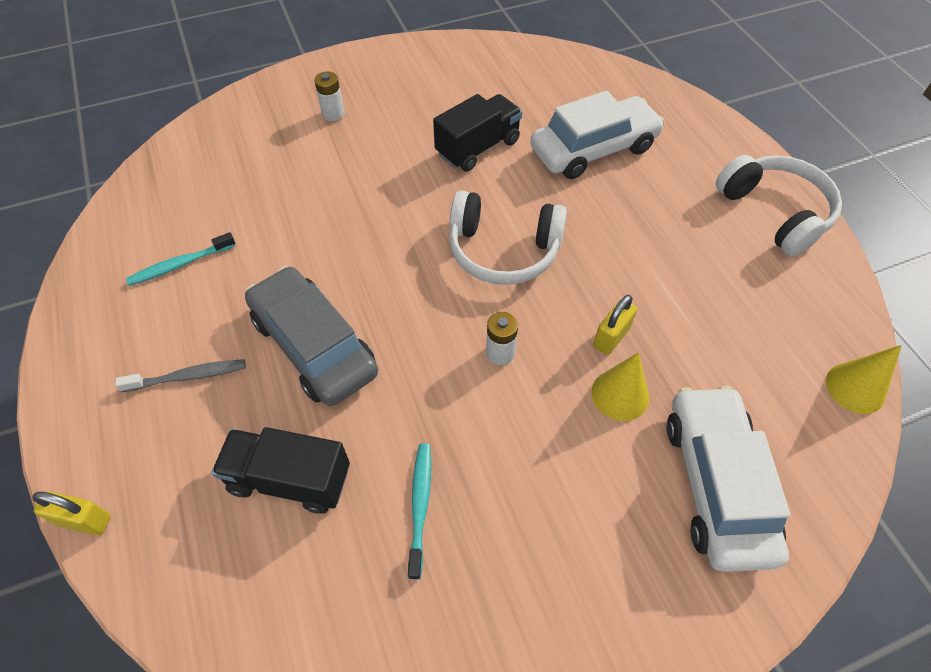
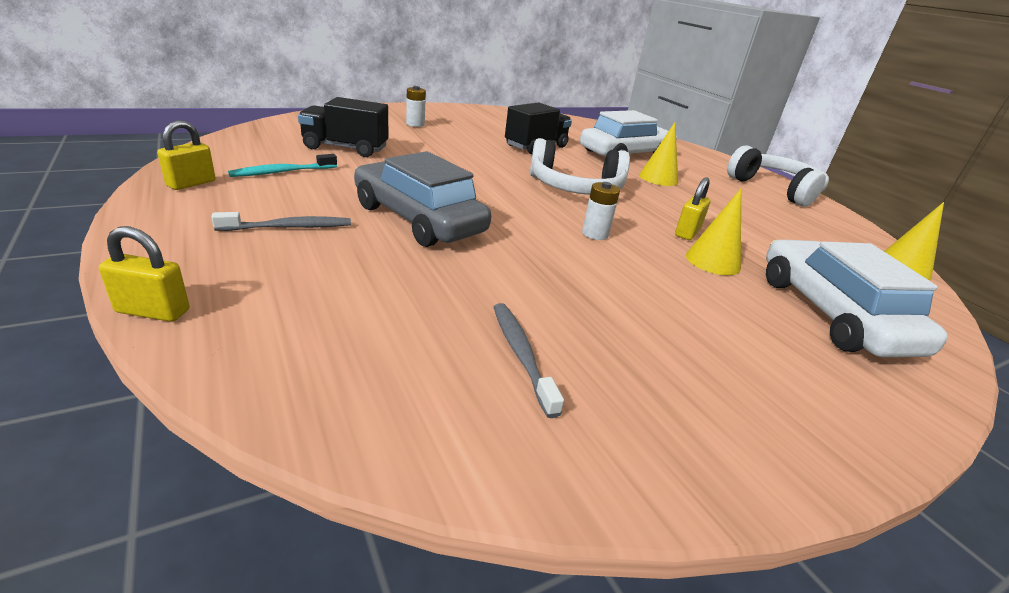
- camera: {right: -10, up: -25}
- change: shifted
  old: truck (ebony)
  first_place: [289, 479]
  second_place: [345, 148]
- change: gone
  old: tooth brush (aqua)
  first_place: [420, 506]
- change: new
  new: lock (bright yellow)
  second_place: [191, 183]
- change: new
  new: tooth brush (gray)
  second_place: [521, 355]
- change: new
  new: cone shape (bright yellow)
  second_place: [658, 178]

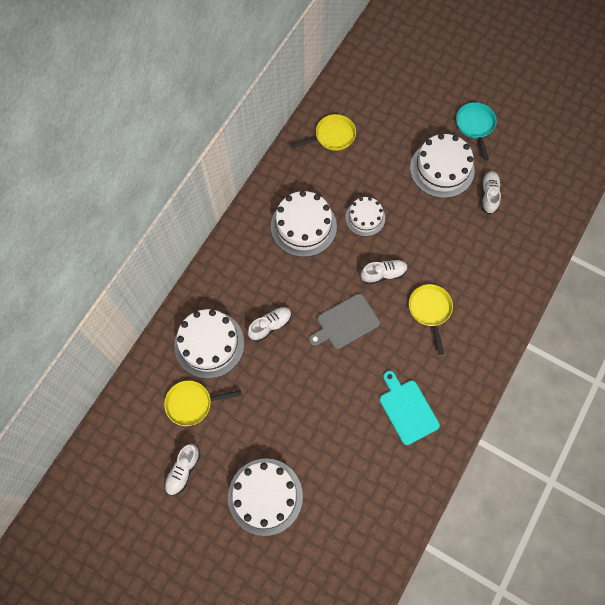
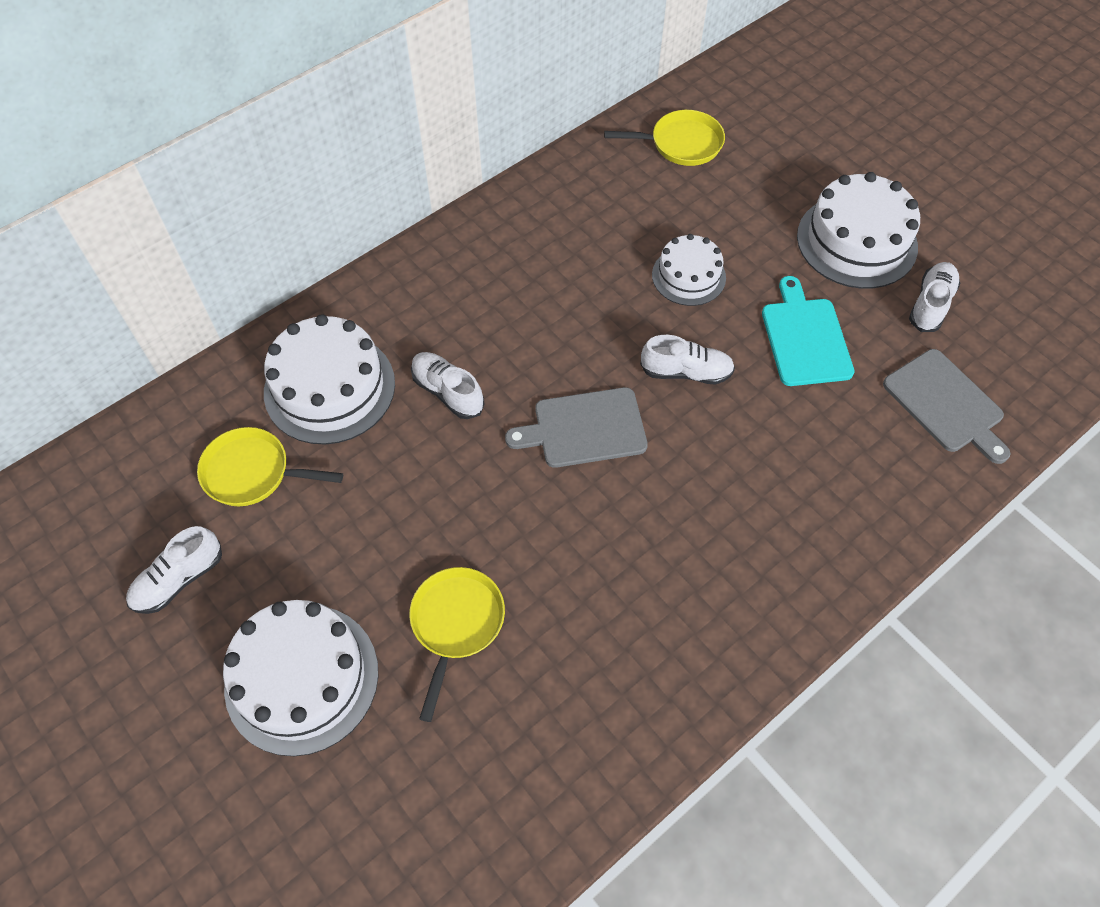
- camera: {right: 20, up: -10}
- change: rotated
  old: lace-up shoe (snow-white)
  first_place: [270, 326]
  second_place: [448, 392]
  degrees: -120
- change: gone
  old: gateau (snow-white)
  first_place: [303, 226]
- change: shifted
  old: bread board (aqua)
  first_place: [407, 409]
  second_place: [805, 338]
- change: shifted
  old: pan (bright yellow)
  first_place: [430, 310]
  second_place: [456, 624]
- change: gone
  old: pan (aqua)
  first_place: [475, 126]
- change: new
  new: bread board (gray)
  second_place: [946, 404]

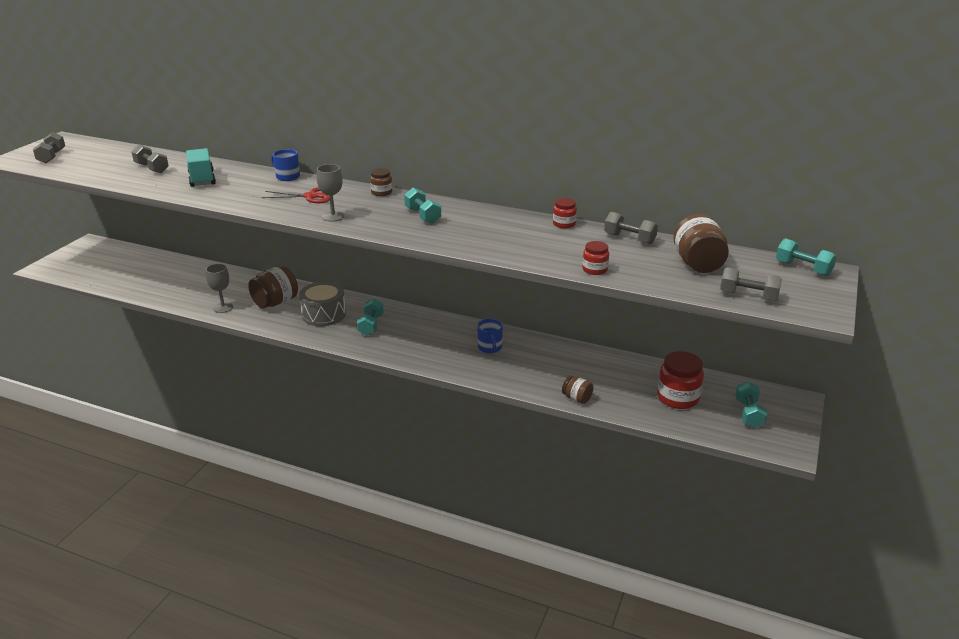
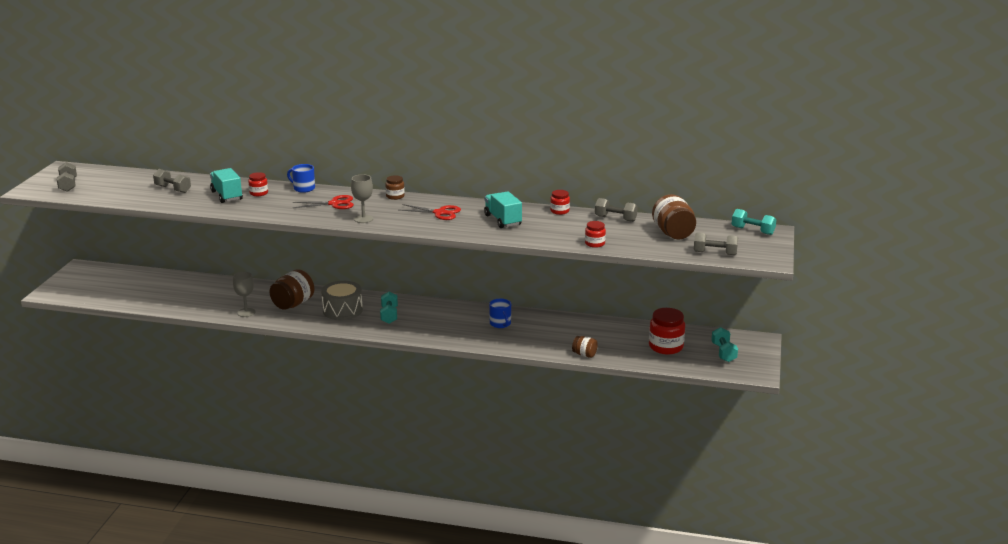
- camera: {right: -10, up: -5}
- change: swapped
  old: dumbbell (aqua)
  new: scissors (scarlet)
  first_place: [423, 216]
  second_place: [440, 213]
- change: new
  new: jam jar (scarlet)
  second_place: [259, 193]
- change: new
  new: truck (aqua)
  second_place: [502, 220]

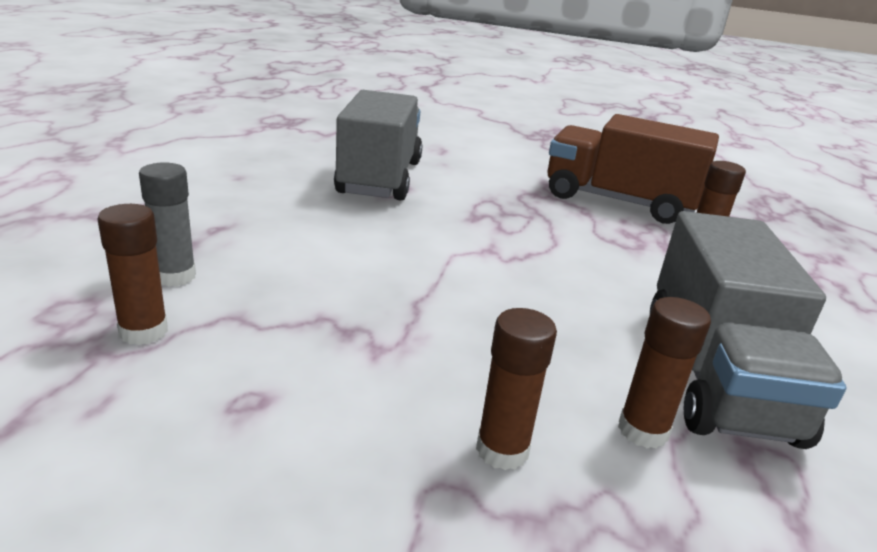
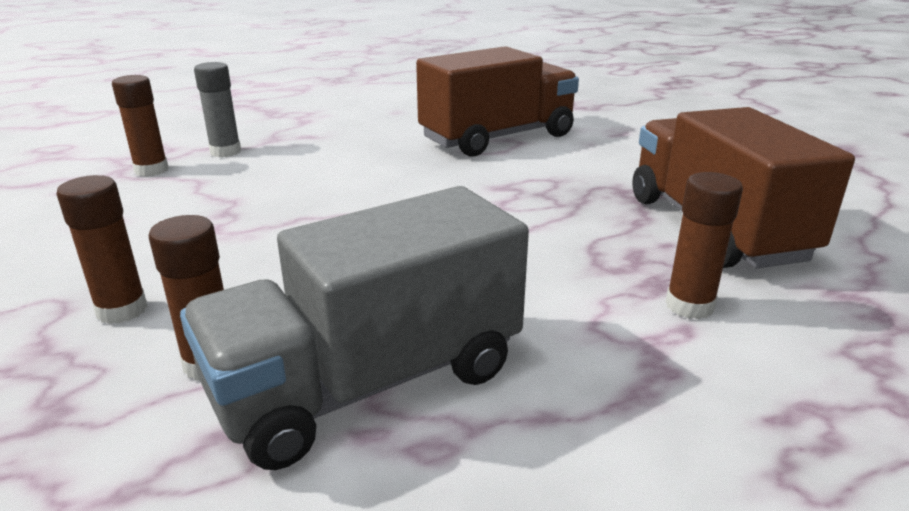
- camera: {right: 55, up: 0}
- change: repainted
  old: truck (gray)
  new: truck (brown)
  first_place: [380, 178]
  second_place: [497, 138]

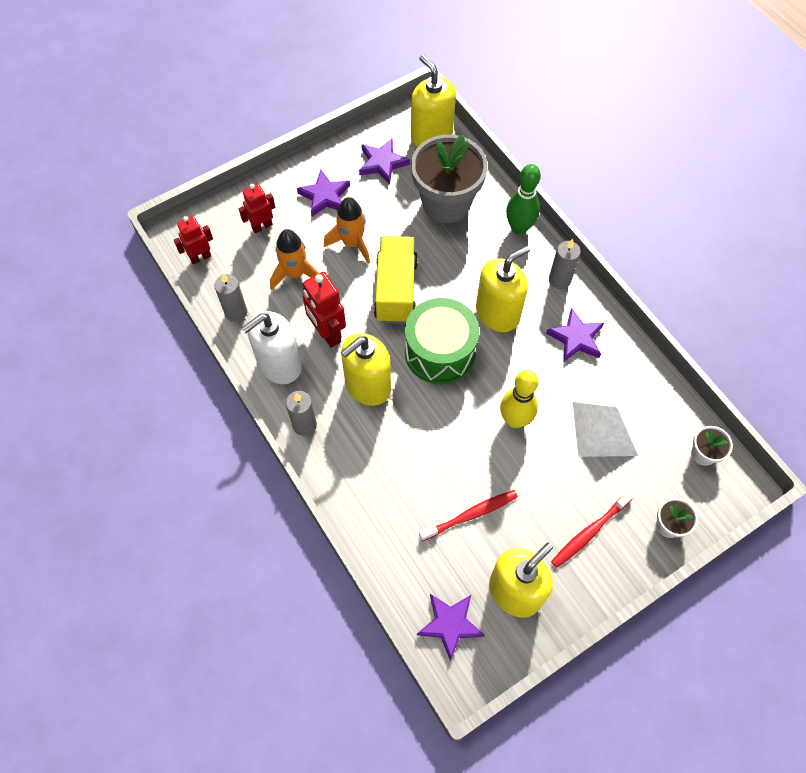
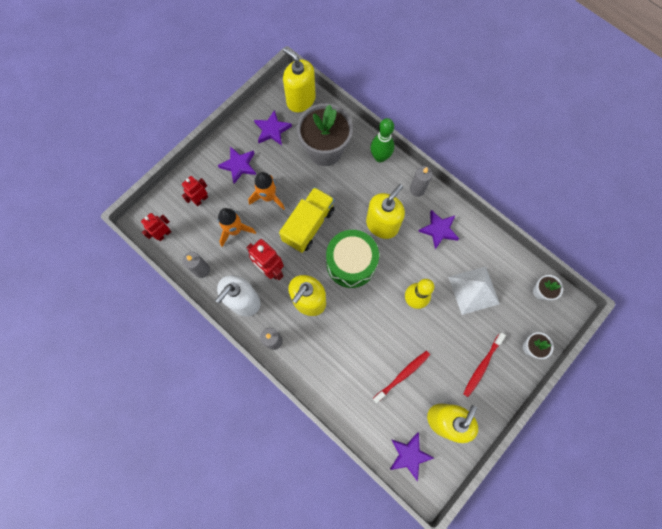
- camera: {right: -15, up: 10}
- change: rotated
  old: truck (bright yellow)
  first_place: [396, 290]
  second_place: [308, 225]
  degrees: 45

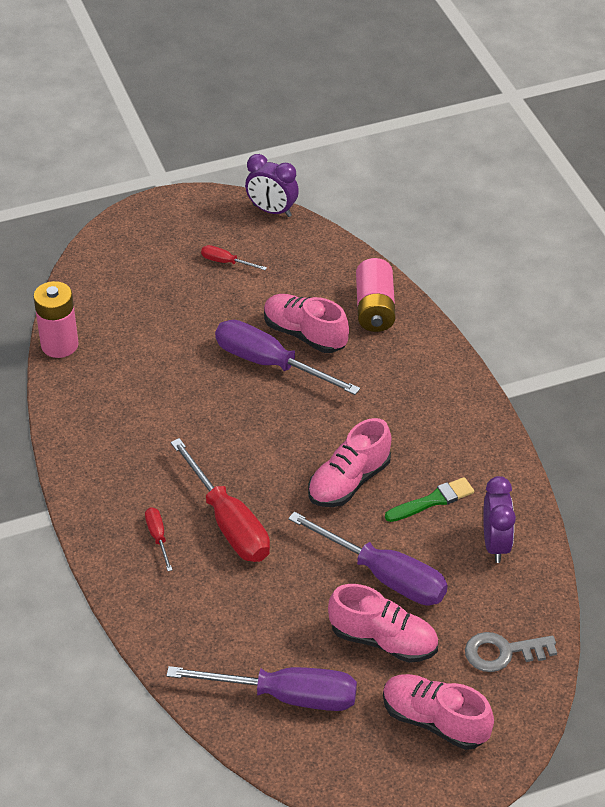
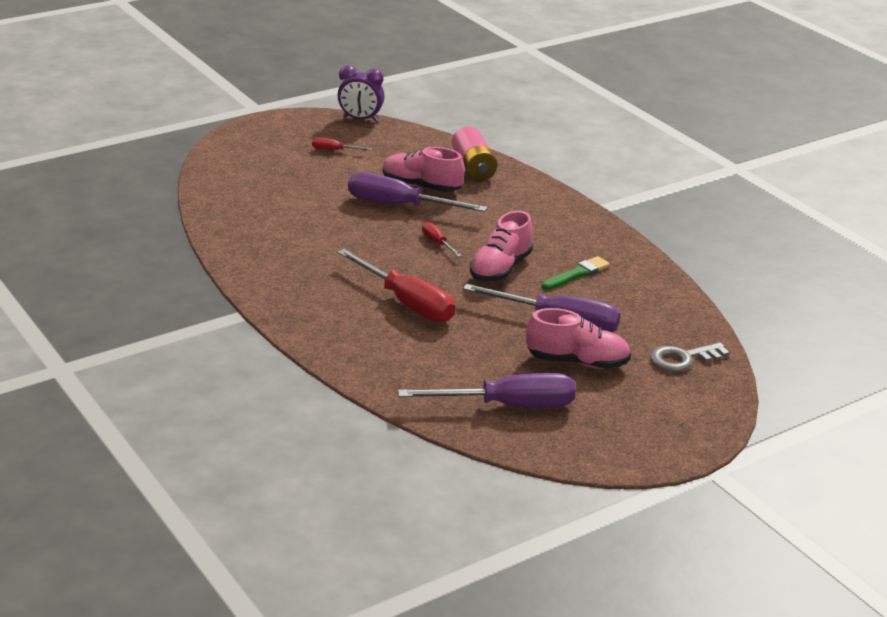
- camera: {right: -15, up: -15}
- change: gone
  old: power cell (pink)
  first_place: [59, 345]
- change: shifted
  old: screwdriver (scarlet)
  first_place: [158, 537]
  second_place: [437, 243]
- change: gone
  old: lace-up shoe (pink)
  first_place: [435, 721]
- change: gone
  old: bedside clock (purple)
  first_place: [495, 544]

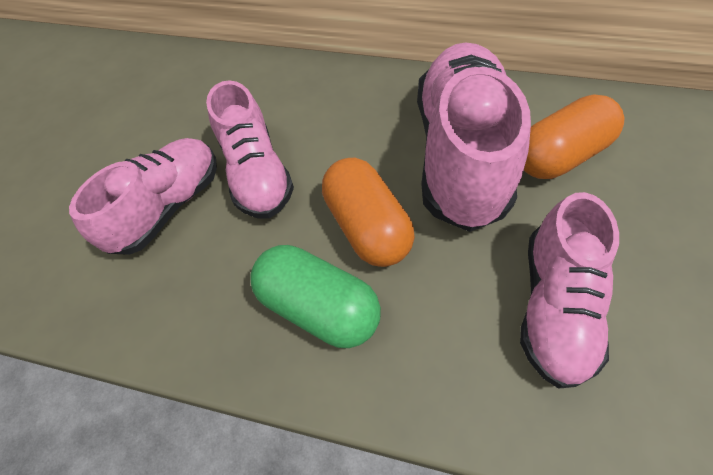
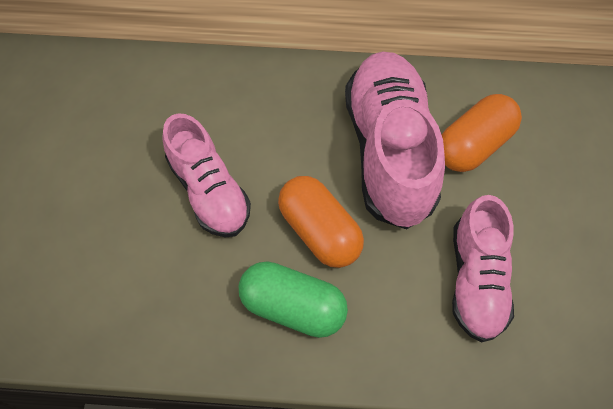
- camera: {right: -15, up: 5}
- change: gone
  old: lace-up shoe (pink)
  first_place: [169, 207]

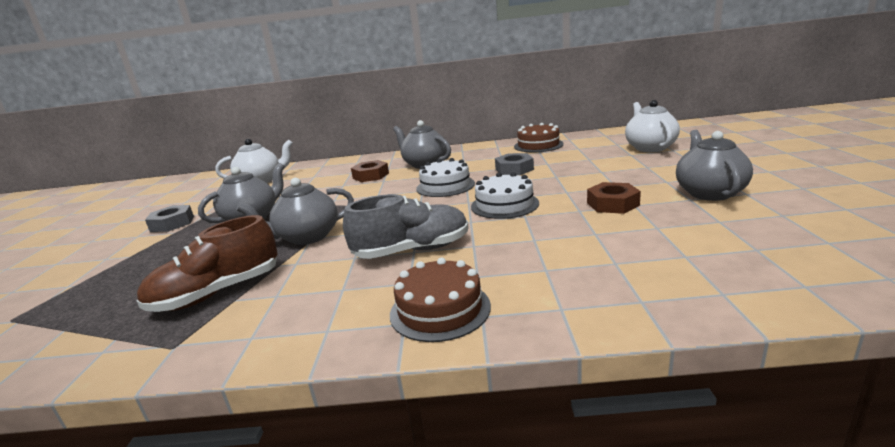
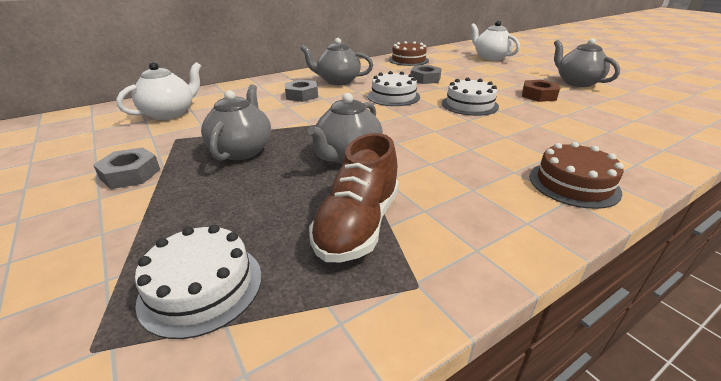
- camera: {right: -35, up: 10}
- change: gone
  old: lace-up shoe (gray)
  first_place: [412, 251]
- change: repainted
  old: hexagon nut (brown)
  new: hexagon nut (gray)
  first_place: [371, 176]
  second_place: [301, 95]
- change: new
  new: gateau (snow-white)
  second_place: [201, 287]

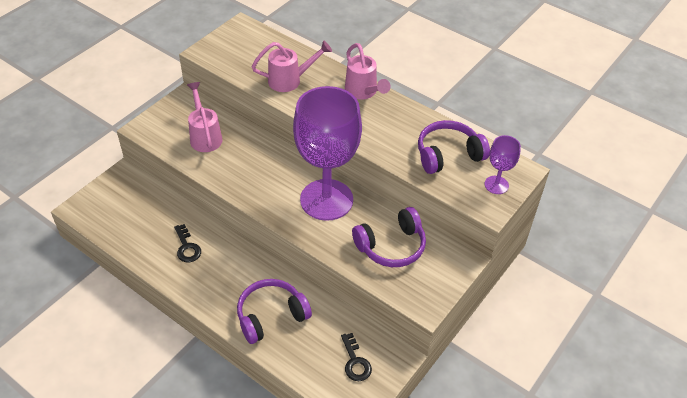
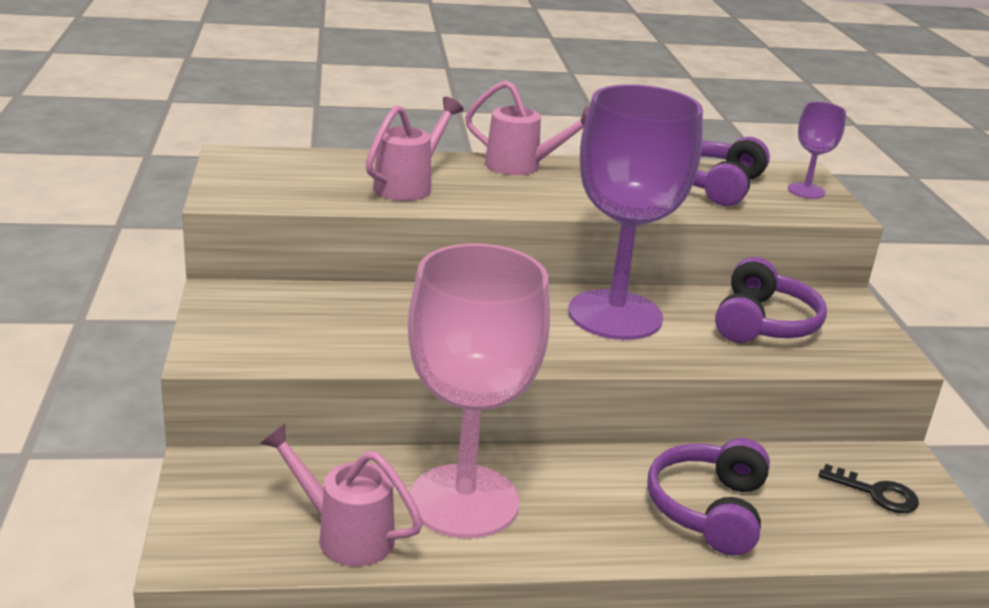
- camera: {right: -45, up: -20}
- change: swapped
  old: latchkey (ebony)
  new: goblet (pink)
  first_place: [187, 247]
  second_place: [464, 501]
- change: shifted
  old: watering can (pink)
  first_place: [205, 136]
  second_place: [344, 534]

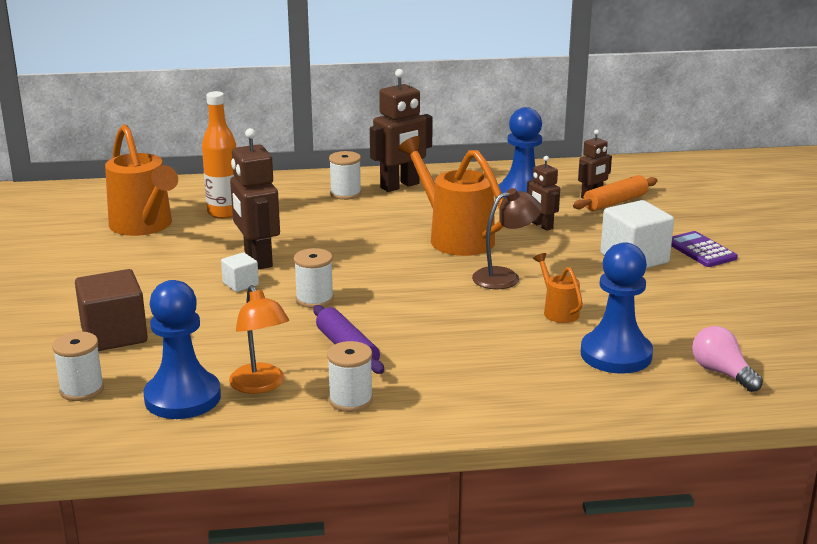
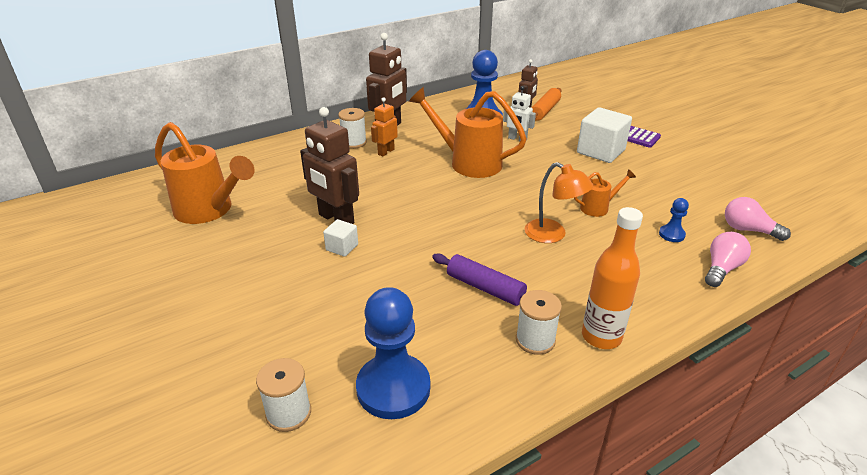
- camera: {right: -25, up: 10}
- change: gone
  old: cube (brown)
  first_place: [114, 335]
- change: shifted
  old: drink bottle (orange-coloured)
  first_place: [224, 213]
  second_place: [601, 337]
- change: shifted
  old: reading lamp (orange-coloured)
  first_place: [260, 385]
  second_place: [553, 235]
- change: gone
  old: bobbin (snow-white)
  first_place: [314, 299]
- change: gone
  old: reading lamp (brown)
  first_place: [505, 277]
- change: repainted
  old: robot figure (brown)
  new: robot figure (snow-white)
  first_place: [542, 226]
  second_place: [517, 139]
- change: rotated
  old: watering can (orange-coloured)
  first_place: [558, 311]
  second_place: [598, 208]
  degrees: 120
- change: scaled
  old: chess pawn (blue)
  first_place: [616, 355]
  second_place: [671, 234]
  factor: 0.45
- change: new
  new: robot figure (orange-coloured)
  second_place: [386, 152]
- change: new
  new: bulb (pink)
  second_place: [721, 269]

